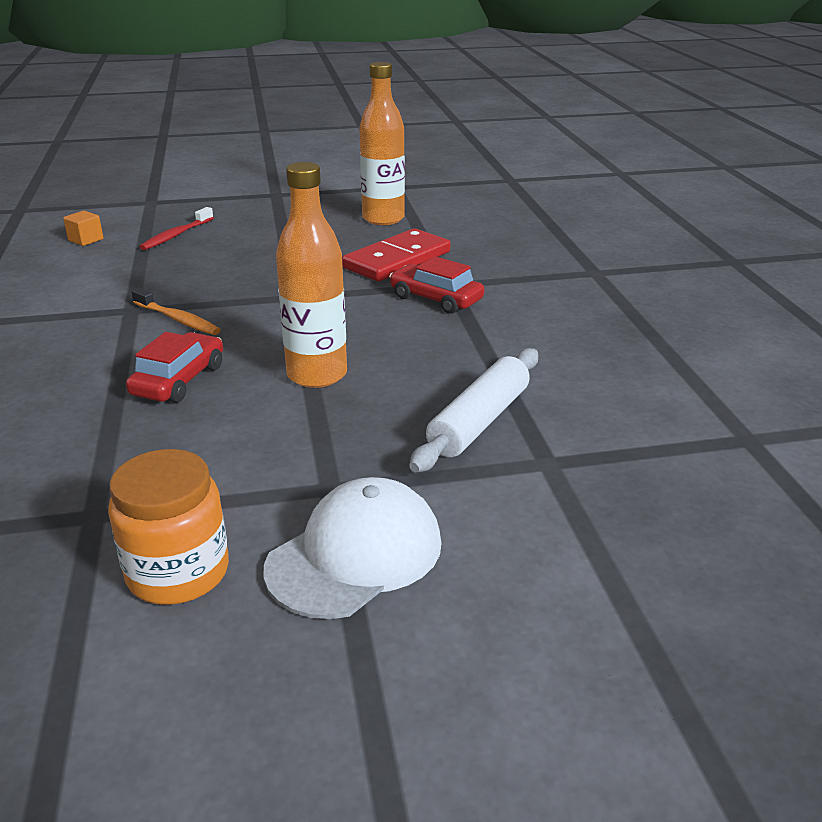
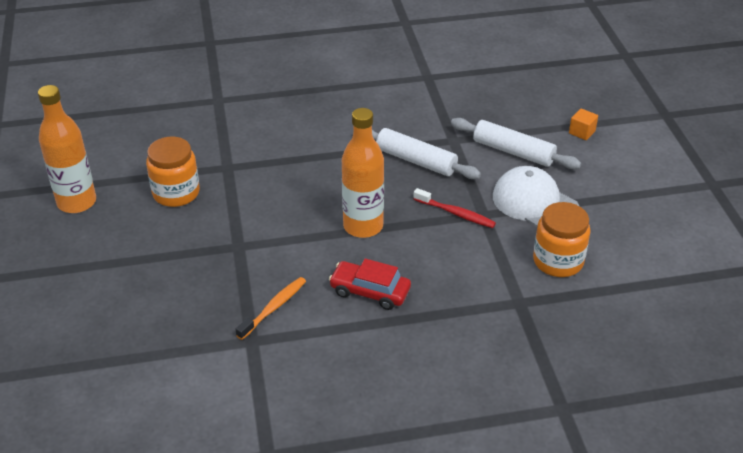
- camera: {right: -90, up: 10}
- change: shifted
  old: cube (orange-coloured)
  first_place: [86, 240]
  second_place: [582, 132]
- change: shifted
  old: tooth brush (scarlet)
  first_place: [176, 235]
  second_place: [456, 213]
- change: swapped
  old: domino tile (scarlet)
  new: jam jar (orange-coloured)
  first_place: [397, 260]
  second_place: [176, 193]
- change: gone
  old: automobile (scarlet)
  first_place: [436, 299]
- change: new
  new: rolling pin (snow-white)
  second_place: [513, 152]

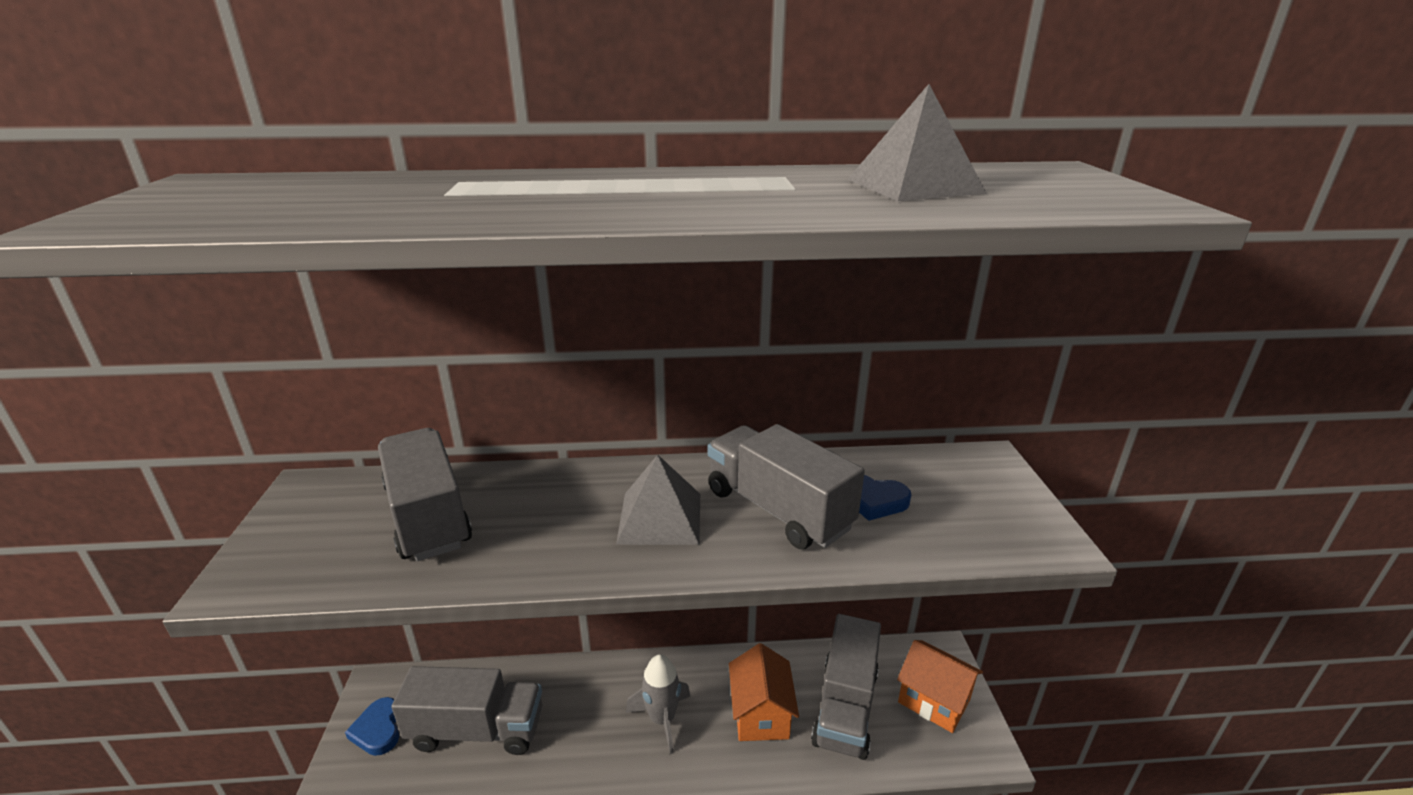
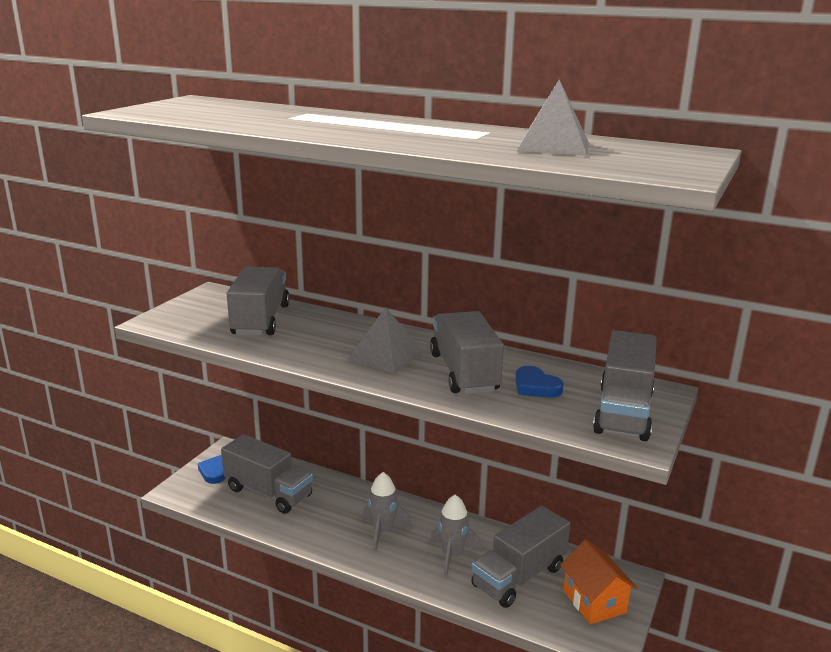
- camera: {right: 30, up: -5}
- change: swapped
  old: cottage (orange-coloured)
  new: rocket (gray)
  first_place: [761, 714]
  second_place: [452, 556]
- change: new
  new: truck (gray)
  second_place: [623, 412]

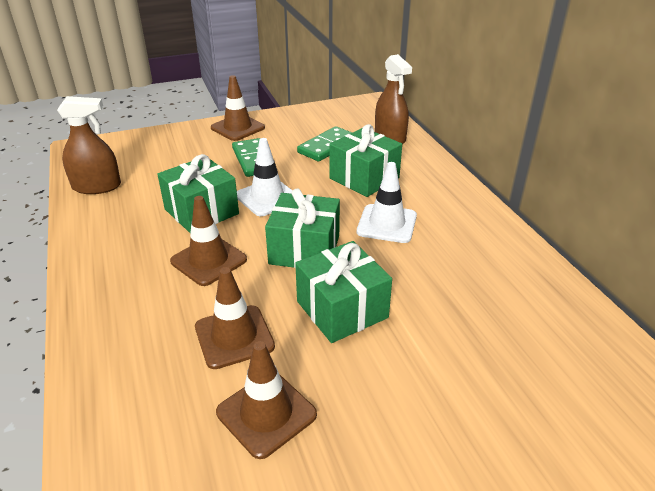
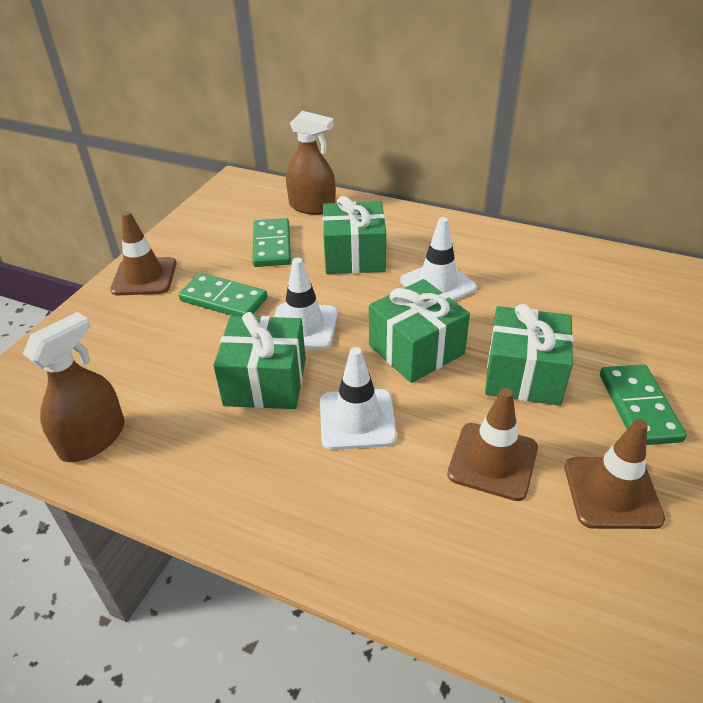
- camera: {right: -45, up: 5}
- change: repainted
  old: road cone (brown)
  new: road cone (snow-white)
  first_place: [208, 260]
  second_place: [357, 419]
- change: new
  new: domino tile (green)
  second_place: [638, 407]

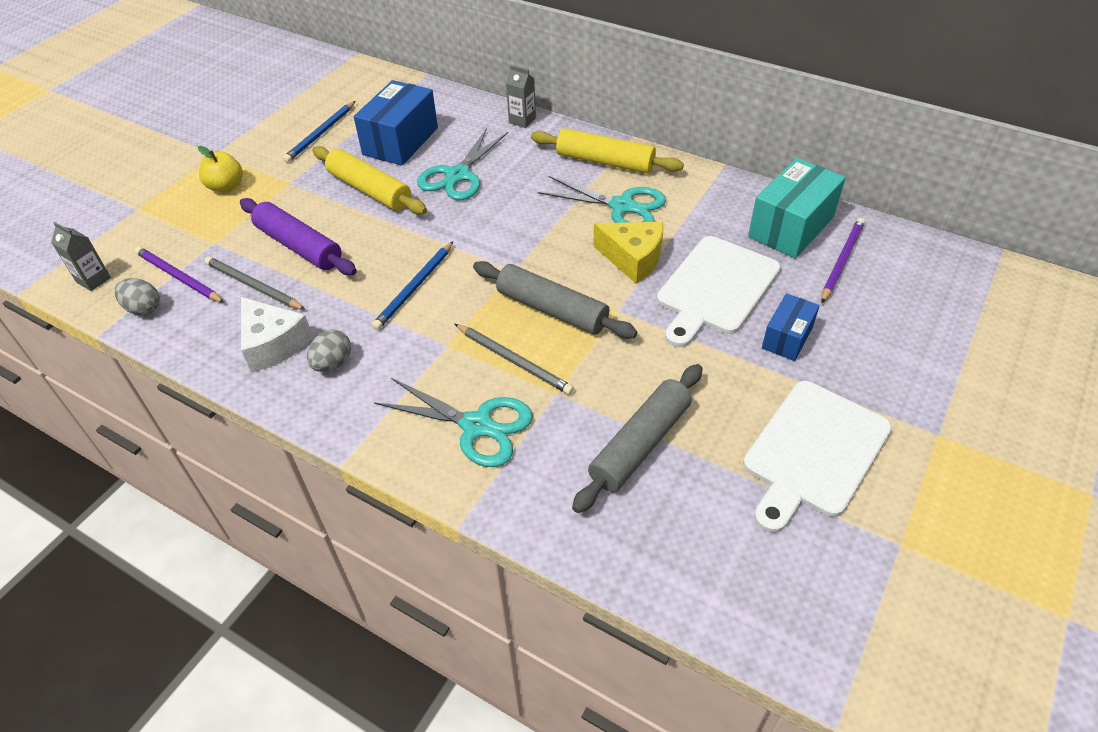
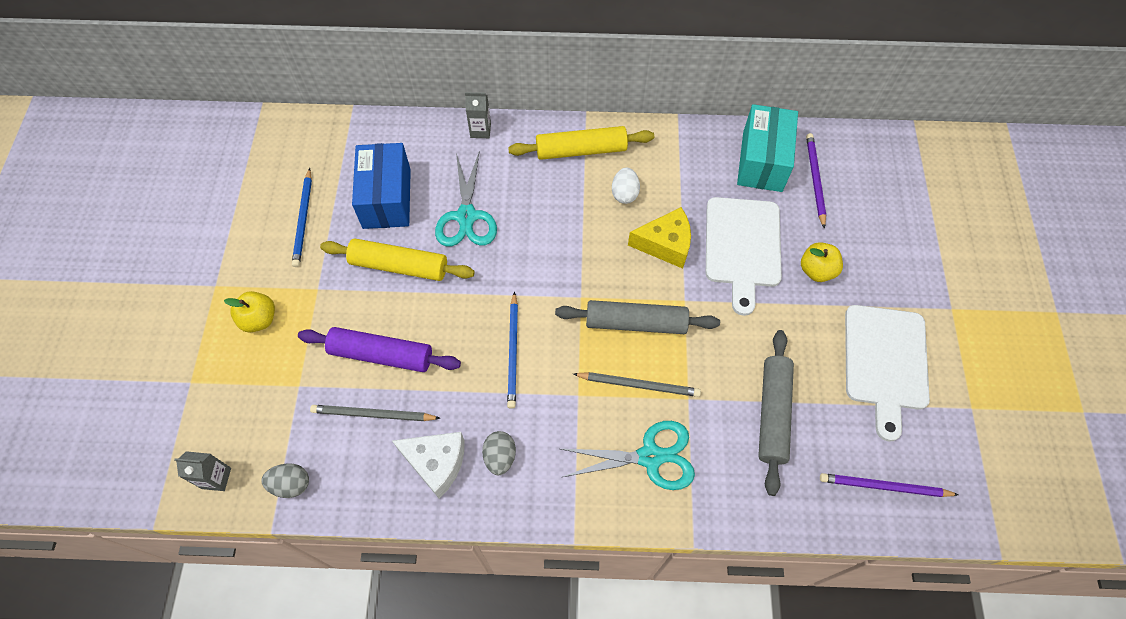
- camera: {right: -30, up: 15}
- change: shifted
  old: lead pencil (purple)
  first_place: [178, 277]
  second_place: [884, 486]
- change: swapped
  old: scissors (aqua)
  new: toy egg (snow-white)
  first_place: [622, 206]
  second_place: [624, 193]
- change: swapped
  old: package (blue)
  new: apple (bright yellow)
  first_place: [787, 338]
  second_place: [816, 270]

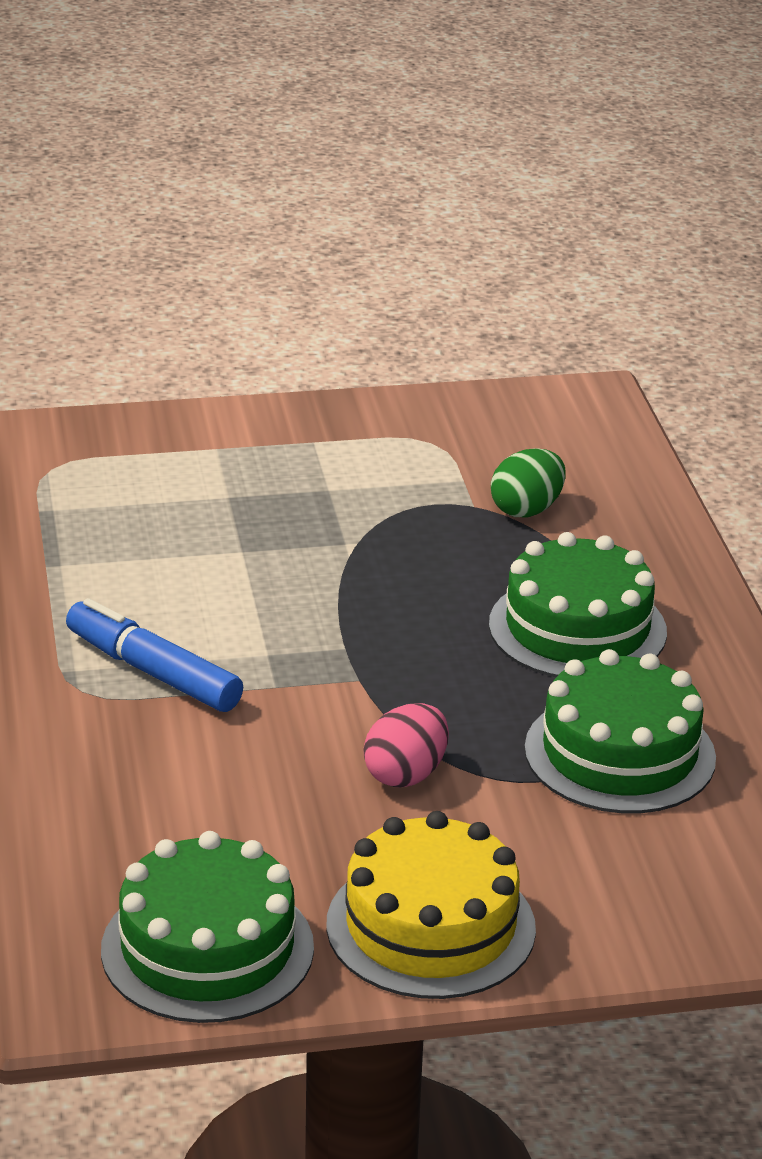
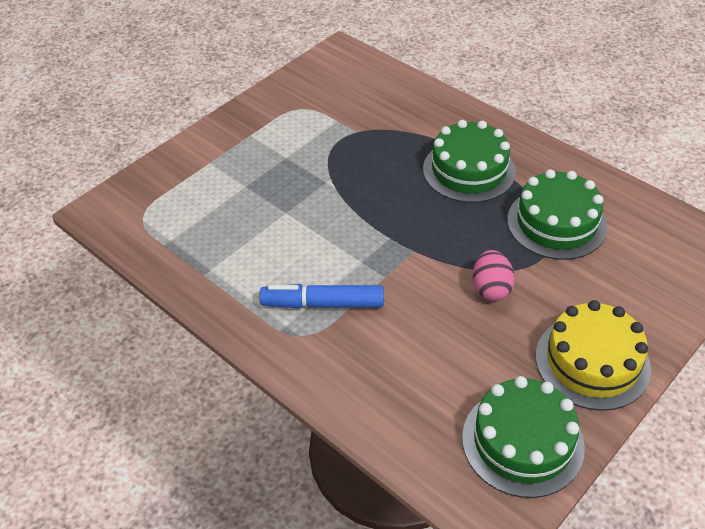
- camera: {right: -35, up: 15}
- change: gone
  old: toy egg (green)
  first_place: [527, 509]

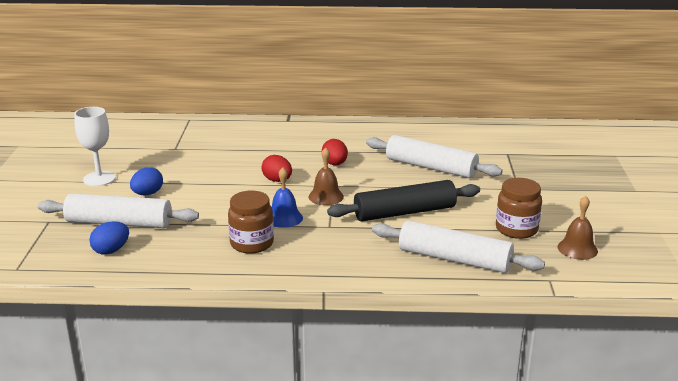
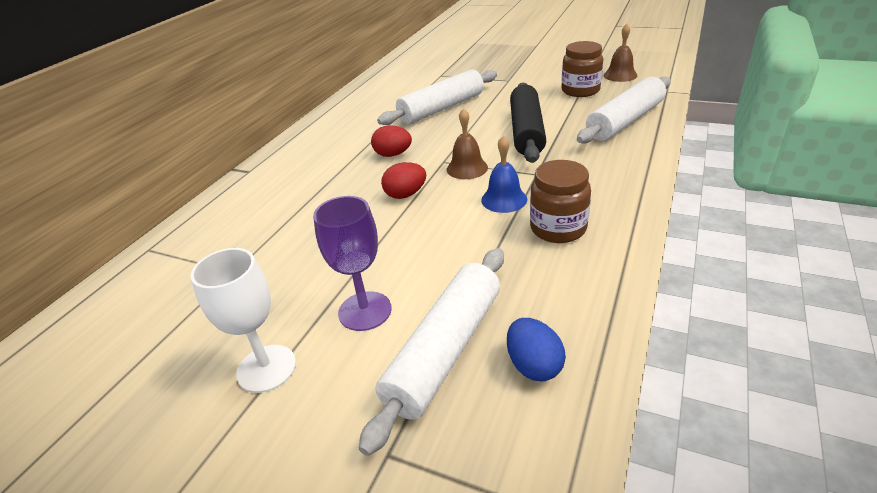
- camera: {right: -65, up: 10}
- change: swapped
  old: toy egg (blue)
  new: goblet (purple)
  first_place: [147, 194]
  second_place: [365, 311]

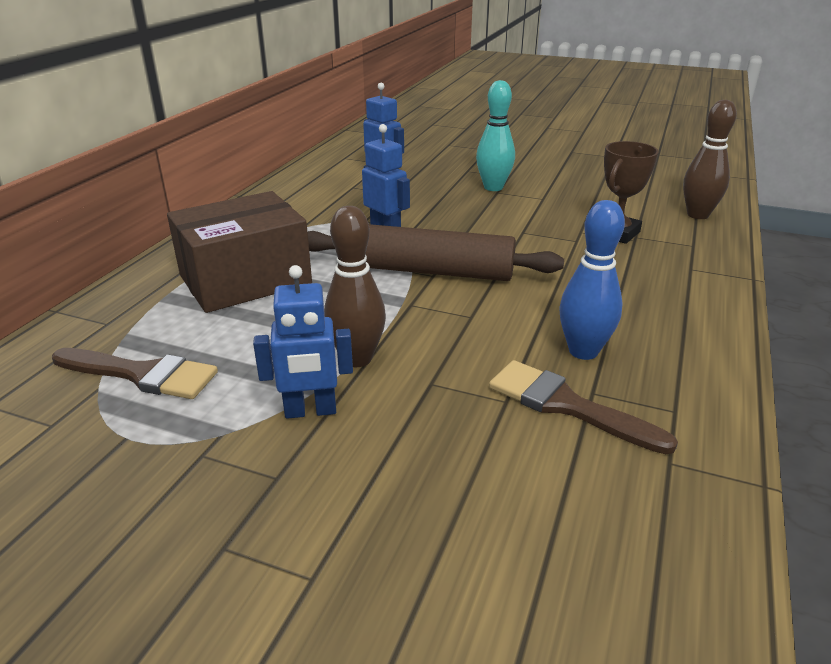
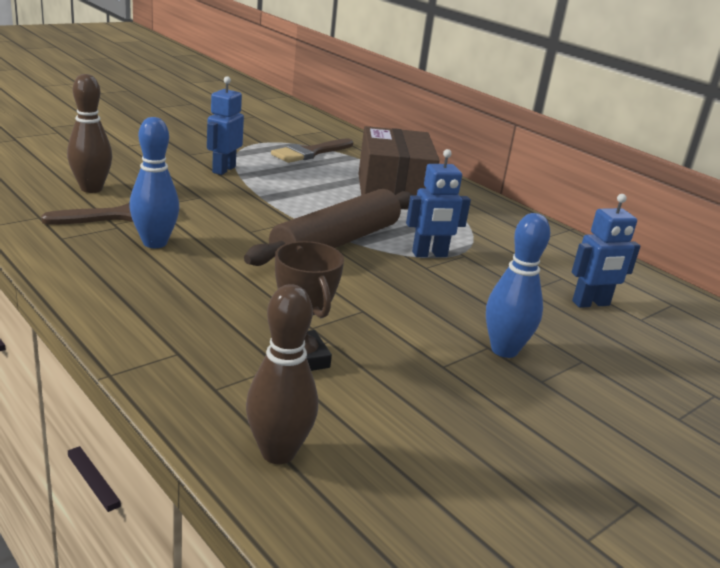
- camera: {right: 115, up: -5}
- change: shifted
  old: skittle (brown)
  first_place: [357, 358]
  second_place: [91, 189]
- change: repainted
  old: skittle (aqua)
  new: skittle (blue)
  first_place: [493, 187]
  second_place: [504, 350]

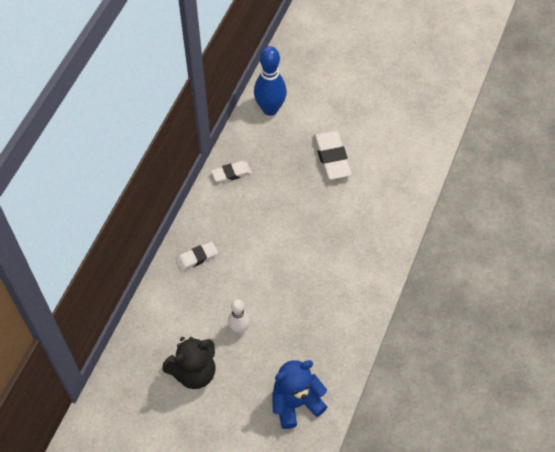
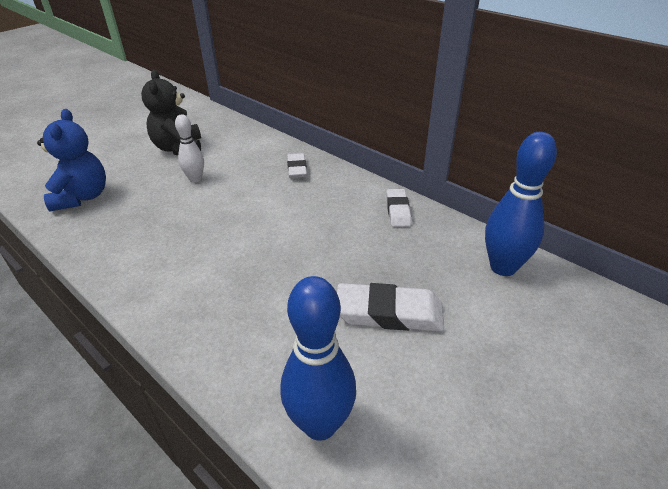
- camera: {right: 110, up: -20}
- change: new
  new: skittle (blue)
  second_place: [320, 424]

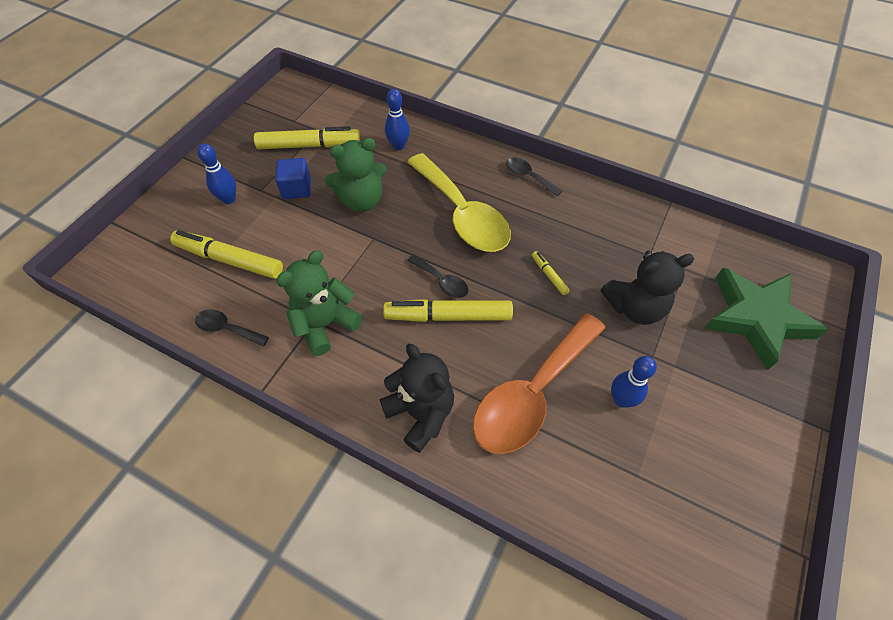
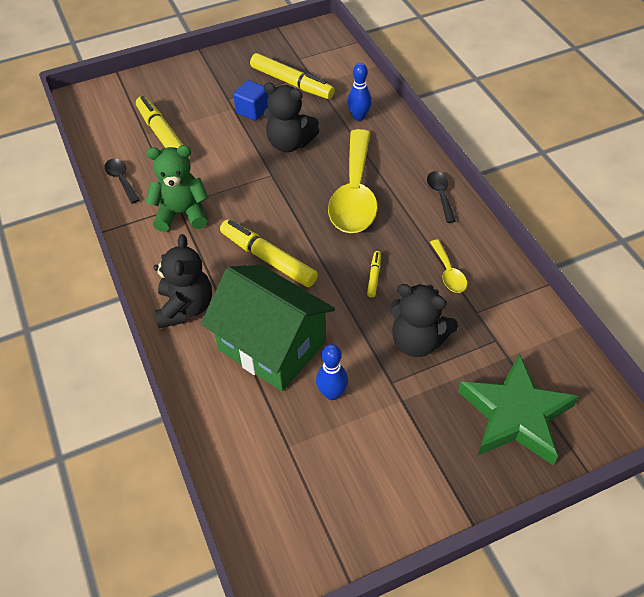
- camera: {right: 40, up: -5}
- change: gone
  old: skittle (blue)
  first_place: [229, 199]
- change: repainted
  old: teddy (green)
  new: teddy (ebony)
  first_place: [361, 200]
  second_place: [289, 143]
- change: gone
  old: tablespoon (ebony)
  first_place: [442, 281]
- change: swapped
  old: tablespoon (orange-coloured)
  new: cottage (green)
  first_place: [532, 394]
  second_place: [272, 346]
- change: new
  new: tablespoon (bright yellow)
  second_place: [448, 273]

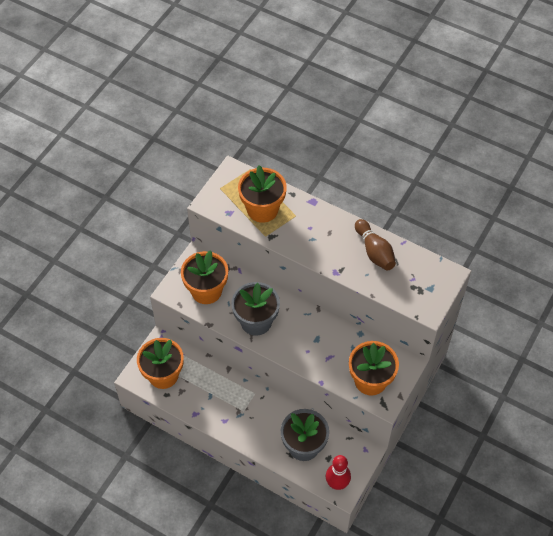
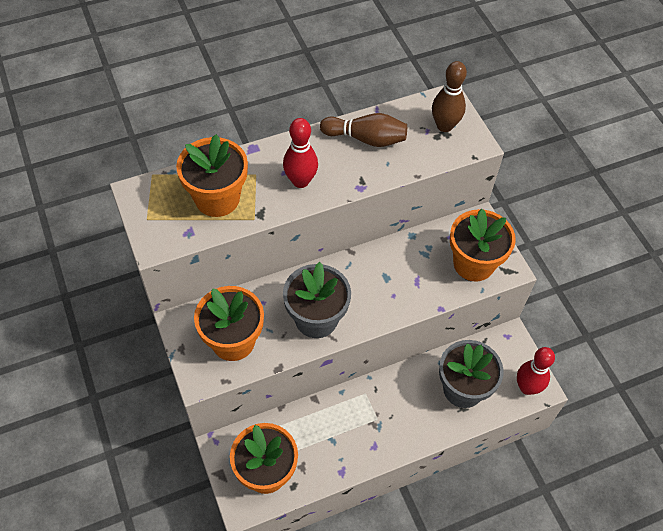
- camera: {right: -55, up: 0}
- change: new
  new: skittle (scarlet)
  second_place: [300, 181]
- change: new
  new: skittle (brown)
  second_place: [444, 126]

